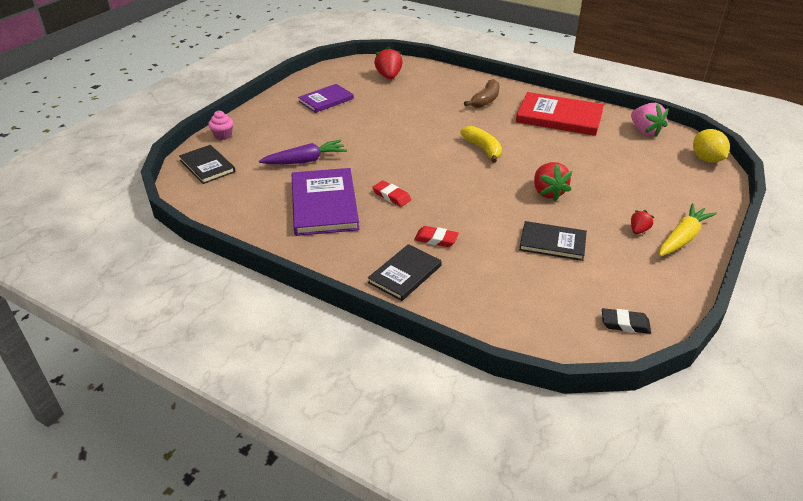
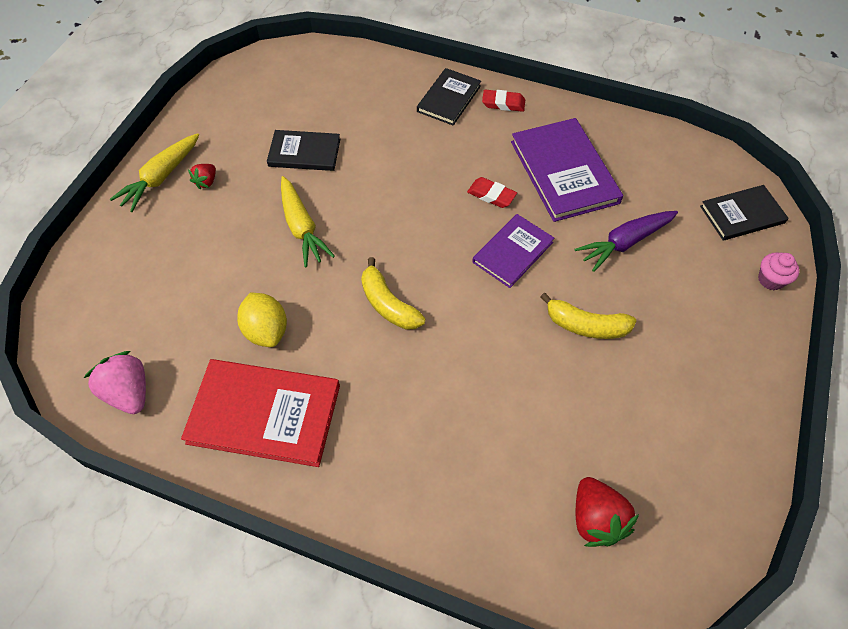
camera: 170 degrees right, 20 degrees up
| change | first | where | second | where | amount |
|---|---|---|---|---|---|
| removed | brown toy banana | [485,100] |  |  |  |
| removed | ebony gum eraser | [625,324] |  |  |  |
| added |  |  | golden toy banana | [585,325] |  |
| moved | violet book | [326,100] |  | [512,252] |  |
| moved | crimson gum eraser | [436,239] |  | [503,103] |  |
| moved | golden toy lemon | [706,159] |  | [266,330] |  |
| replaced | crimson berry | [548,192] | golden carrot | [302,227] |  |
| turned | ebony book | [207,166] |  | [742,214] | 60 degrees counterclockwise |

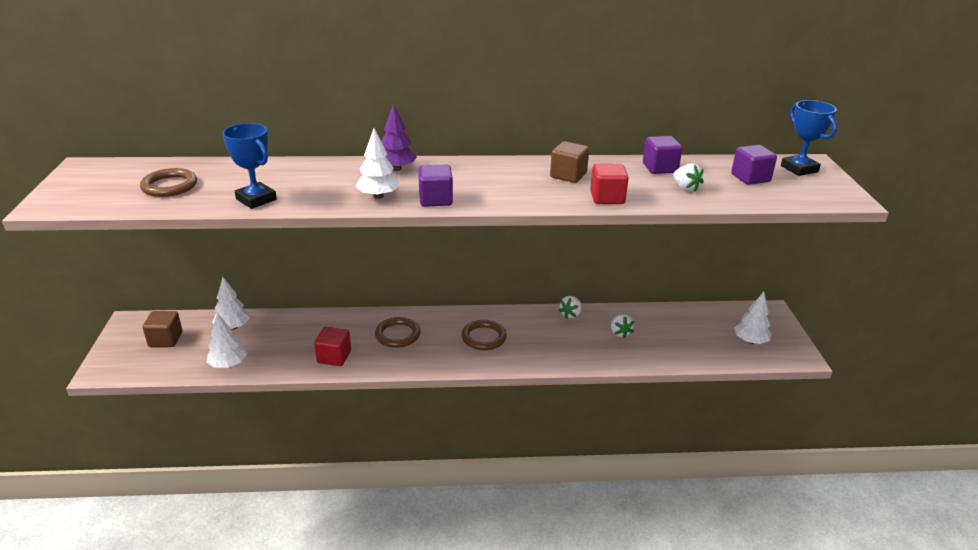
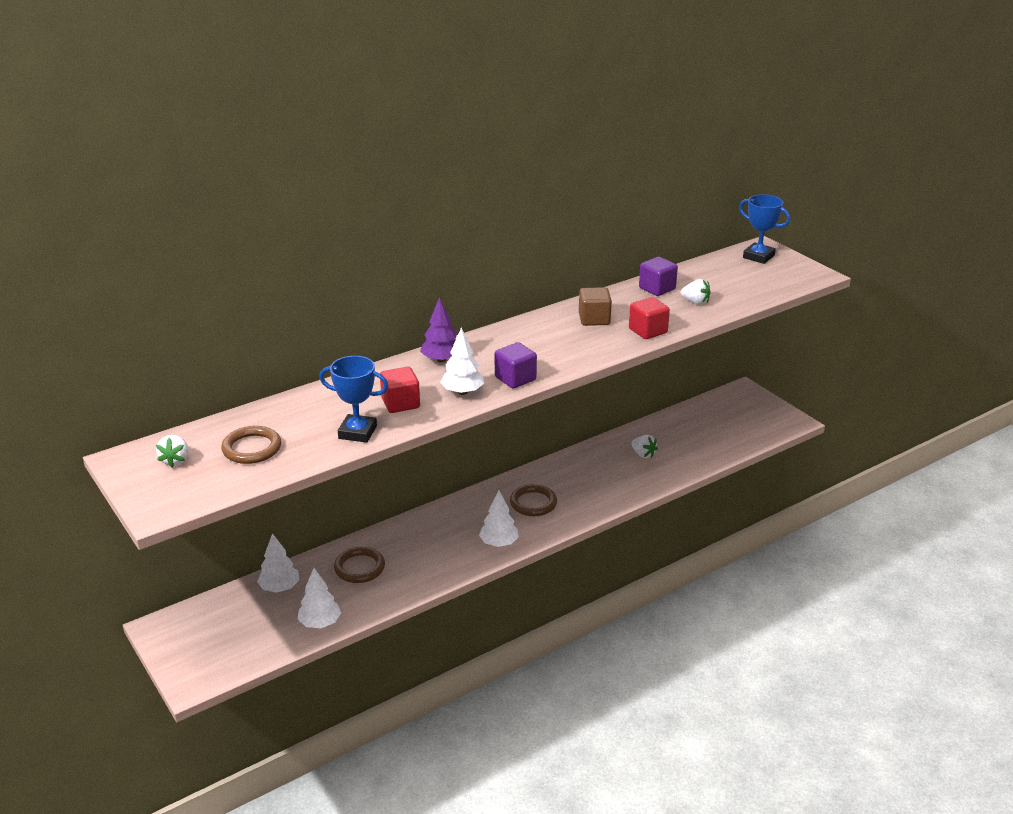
camera: 30 degrees left, 0 degrees up
| change | first | where | second | where | amount |
|---|---|---|---|---|---|
| removed | brown solid cube | [165,339] |  |  |  |
| removed | violet solid cube | [750,178] |  |  |  |
| moved | crimson solid cube | [334,357] |  | [400,403] |  |
| moved | brown hoop | [397,335] |  | [359,568] |  |
| moved | white berry | [570,314] |  | [175,460] |  |
| moved | white toy tree | [750,341] |  | [499,543] |  |

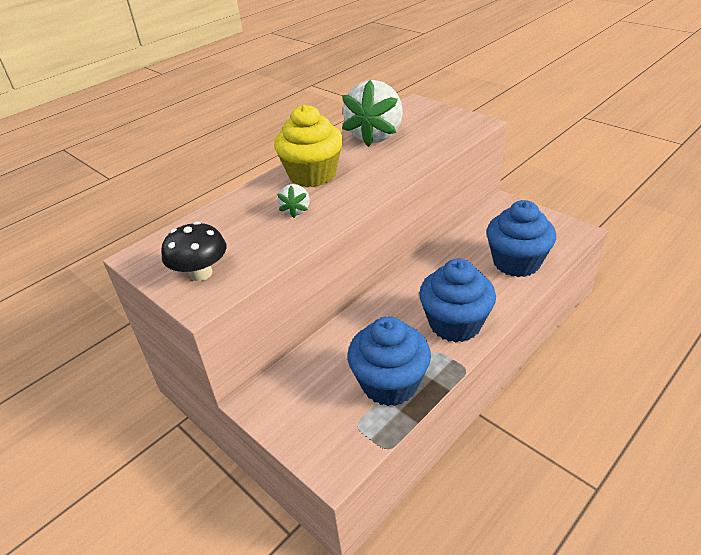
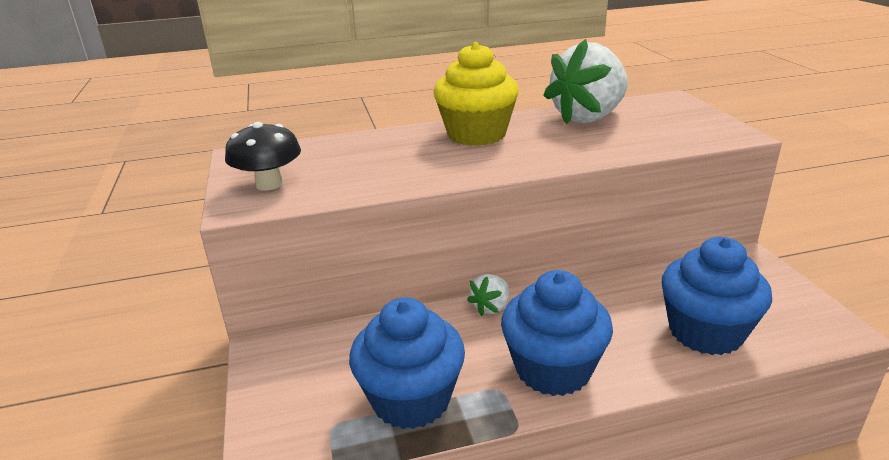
camera: 30 degrees right, 10 degrees down
| change | first | where | second | where | amount |
|---|---|---|---|---|---|
| moved | white berry | [296,210] |  | [491,307] |  |

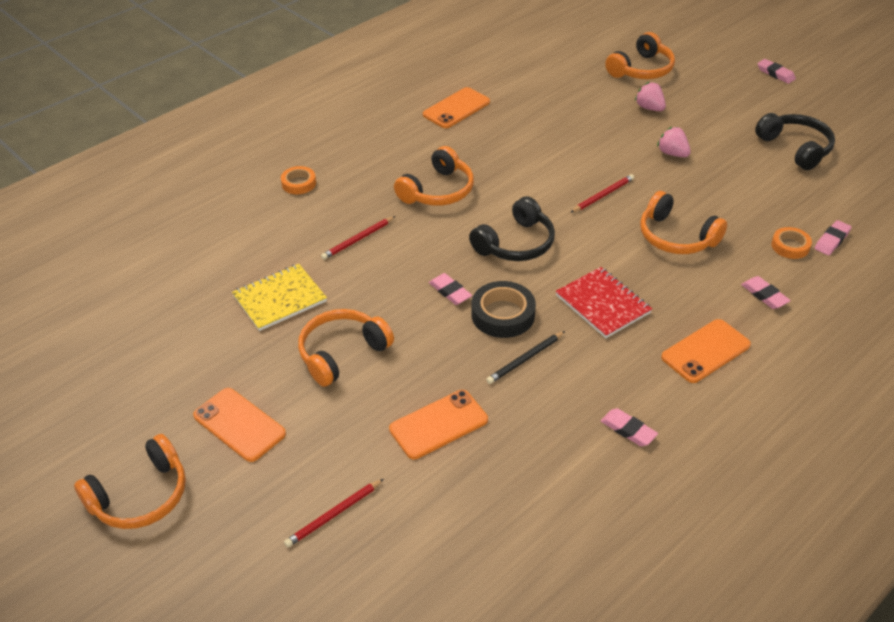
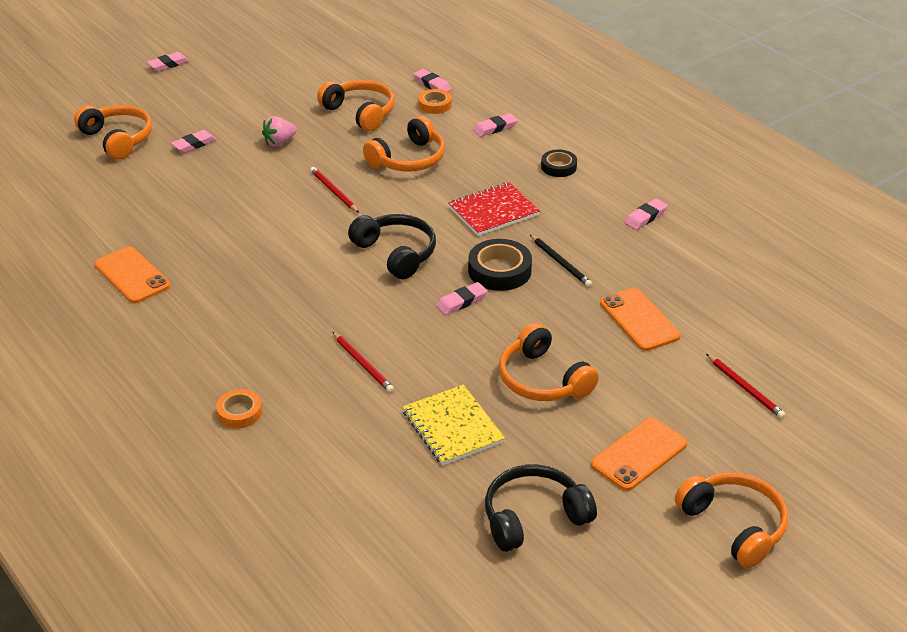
camera: 85 degrees left, 5 degrees down
| change | first | where | second | where | amount |
|---|---|---|---|---|---|
| moved | orange-coloured headphones | [437,190] |  | [360,113] |  |
| moved | ebony headphones | [795,148] |  | [534,517] |  |
| replaced | rosy berry | [649,108] | rosy gum eraser | [194,144] |  |
| replaced | orange-coloured smartphone | [705,351] | ebony roll of tape | [558,167] |  |

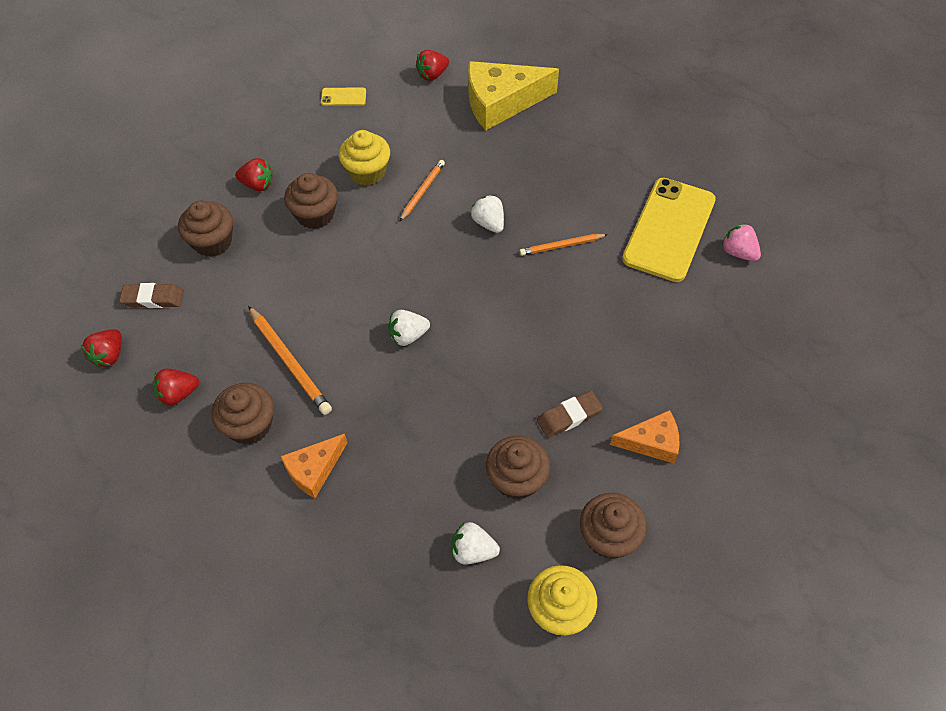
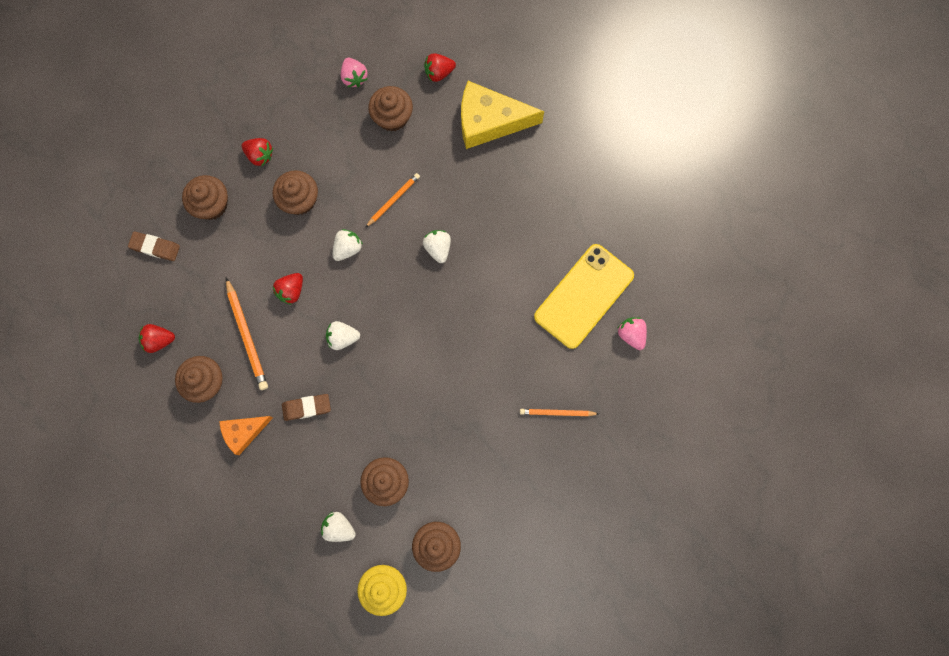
camera: 15 degrees right, 20 degrees up
| change | first | where | second | where | amount |
|---|---|---|---|---|---|
| removed | golden fairy cake | [367,172] |  |  |  |
| removed | orange-coloured piece of cheese | [651,442] |  |  |  |
| added |  |  | white berry | [347,248] |  |
| added |  |  | brown fairy cake | [392,117] |  |
| moved | crimson berry | [109,355] |  | [291,291] |  |
| moved | orange-coloured wooden pencil | [561,246] |  | [557,413] |  |
| moved | brown gum eraser | [569,416] |  | [306,407] |  |
| replaced | golden smartphone | [343,97] | rosy berry | [354,77] |  |

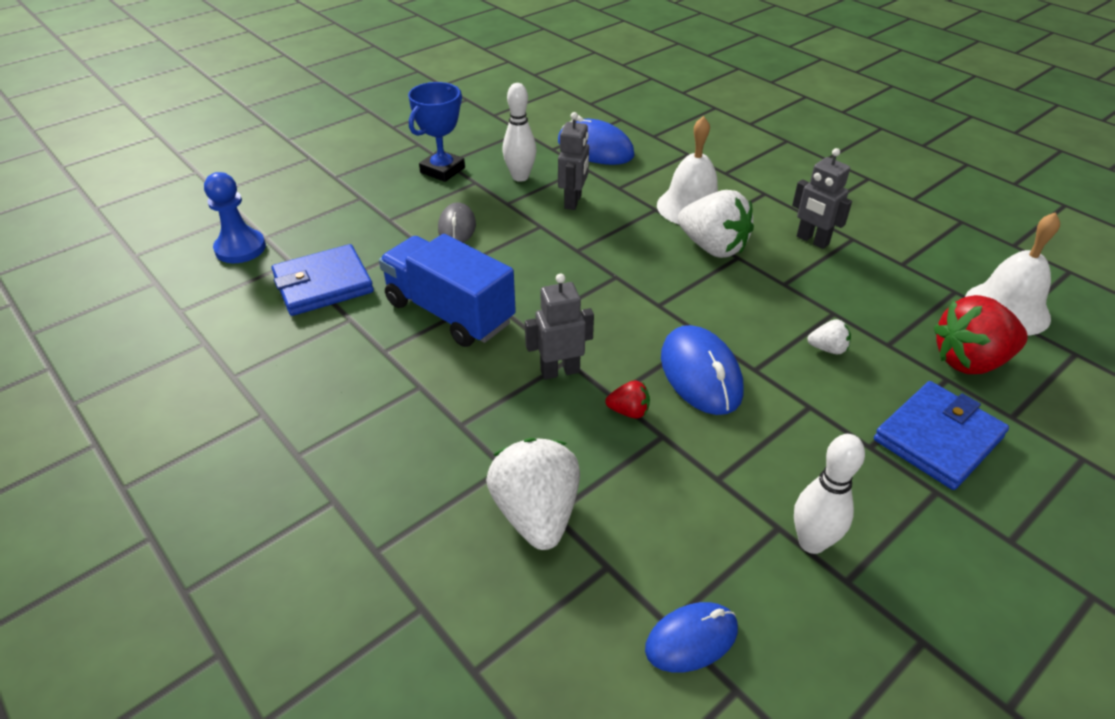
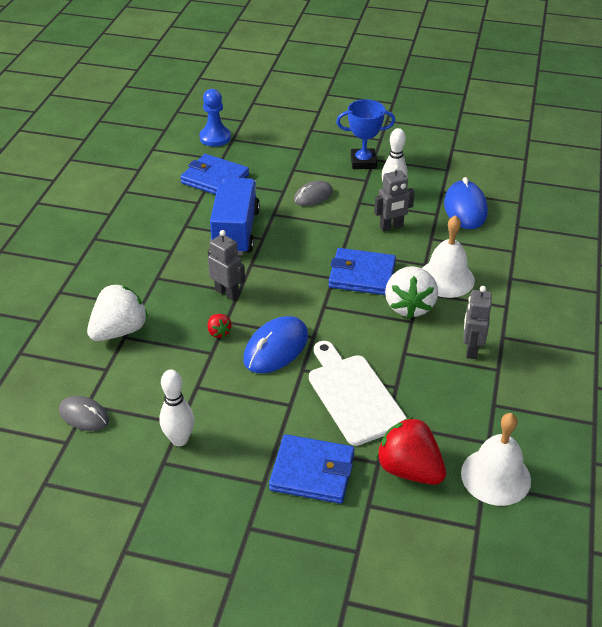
camera: 55 degrees right, 0 degrees up
| change | first | where | second | where | amount |
|---|---|---|---|---|---|
| added |  |  | blue billfold | [362,275] |  |
| replaced | white berry | [827,349] | white bread board | [353,395] |  |
| recoloured | blue PC mouse | [691,639] | gray PC mouse | [84,415] |  |

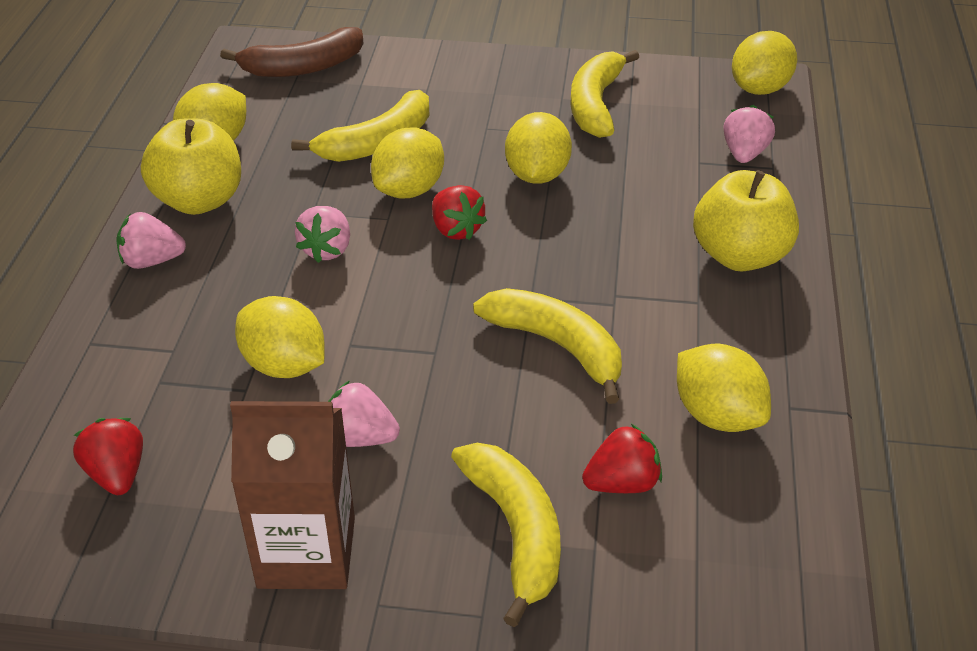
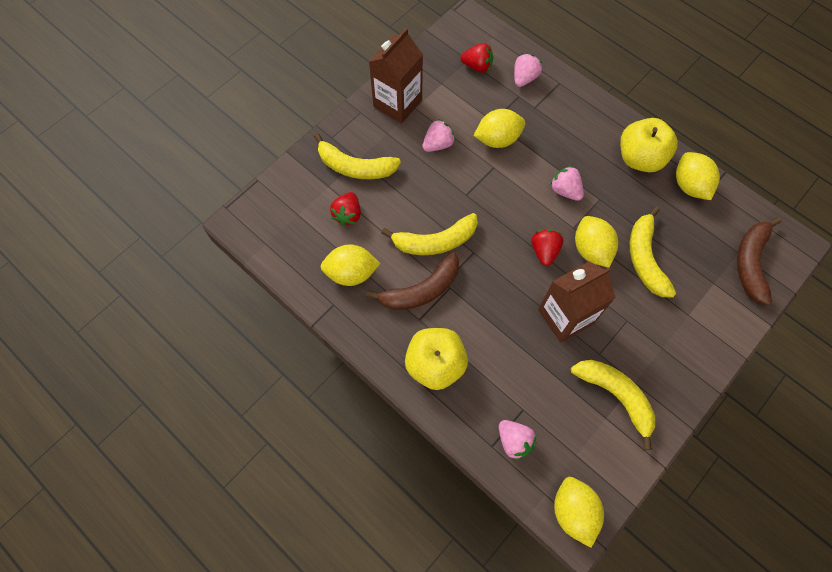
camera: 125 degrees right, 25 degrees up
| change | first | where | second | where | amount |
|---|---|---|---|---|---|
| added |  |  | brown toy banana | [421,290] |  |
| moved | rosy berry | [152,261] |  | [524,78] |  |
| replaced | golden toy lemon | [537,175] | brown juice carton | [565,316] |  |
| turned | crimson berry | [456,230] |  | [544,251] | 90 degrees clockwise |

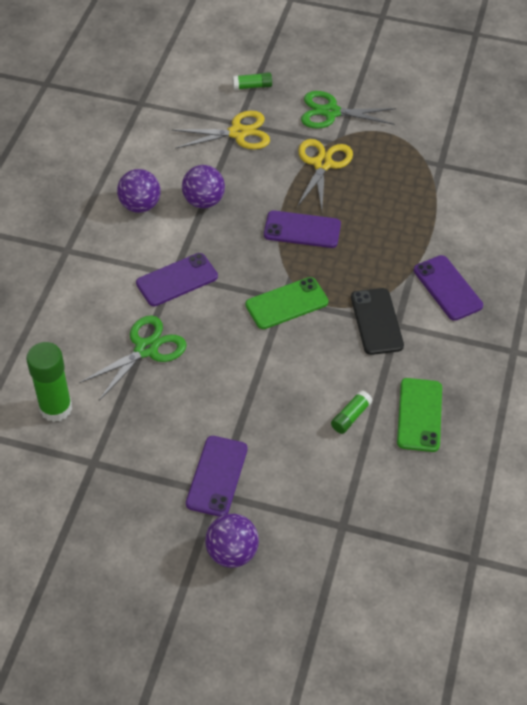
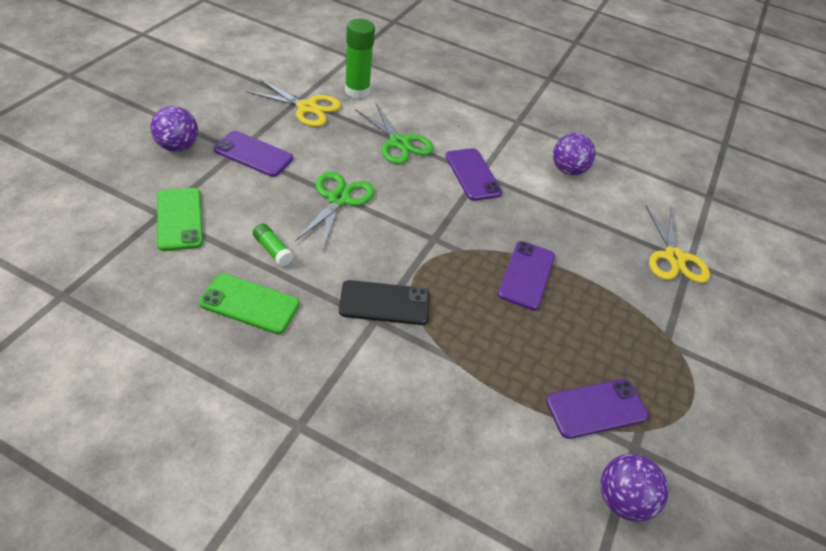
camera: 95 degrees right, 5 degrees down
| change | first | where | second | where | amount |
|---|---|---|---|---|---|
| removed | leaf-green glue stick | [252,86] |  |  |  |
| moved | violet sphere | [203,201] |  | [622,499] |  |
| moved | leaf-green smartphone | [287,303] |  | [179,219] |  |
| moved | golden scissors | [322,164] |  | [307,108] |  |
| moved | leaf-green scissors | [331,112] |  | [339,199] |  |
| moved | violet smartphone | [447,288] |  | [596,408] |  |

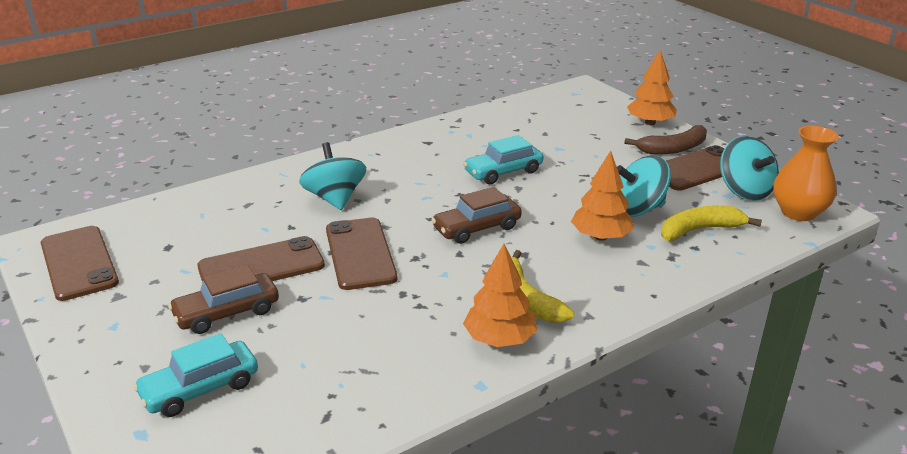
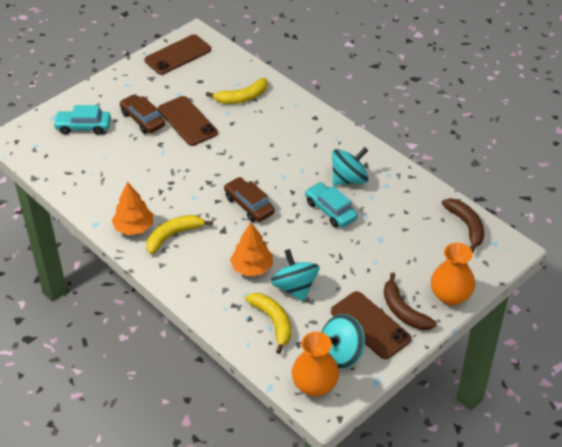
camera: 80 degrees right, 15 degrees up
| change | first | where | second | where | amount |
|---|---|---|---|---|---|
| removed | brown smartphone | [360,253] |  |  |  |
| added |  |  | golden toy banana | [242,97] |  |
| added |  |  | brown toy banana | [466,226] |  |
| moved | turquoise spinning top | [335,198] |  | [349,179] |  |
| replaced | orange-coloured toy tree | [650,123] | orange-coloured flower vase | [450,296] |  |
| turned | turquoise toy car | [200,389] |  | [83,127] | 45 degrees counterclockwise |

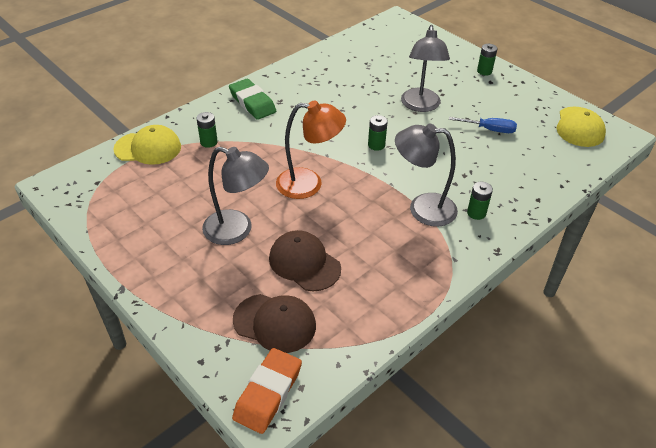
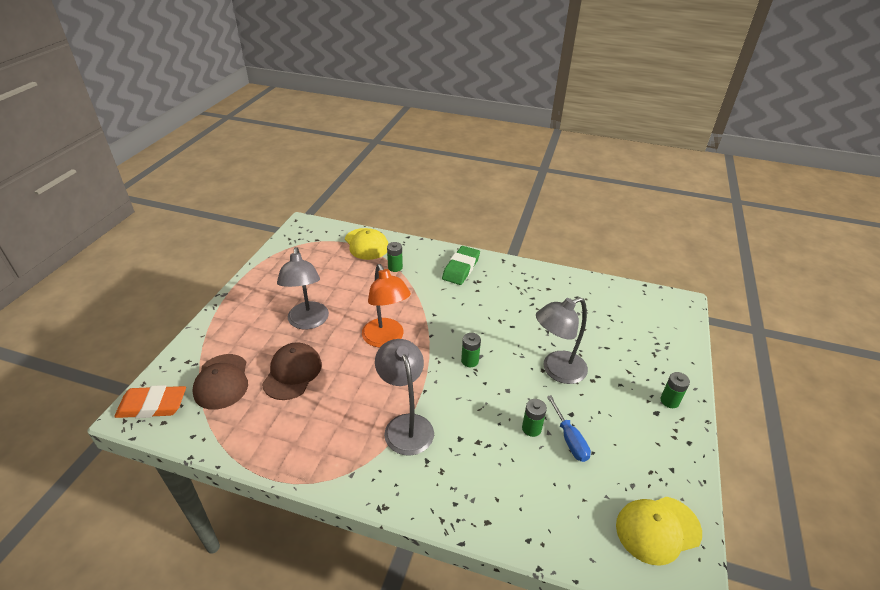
camera: 60 degrees right, 5 degrees down
| change | first | where | second | where | amount |
|---|---|---|---|---|---|
| moved | leaf-green power cell | [476,213] |  | [531,428] |  |

